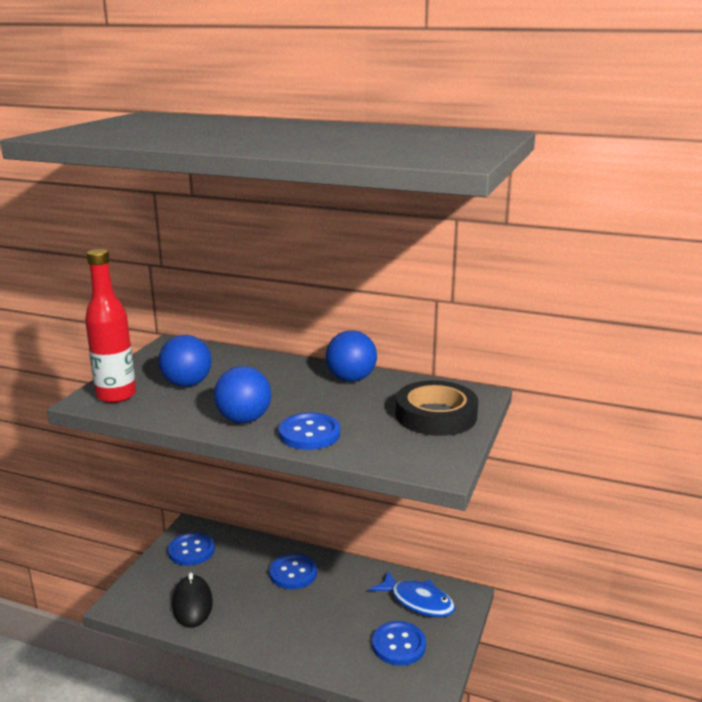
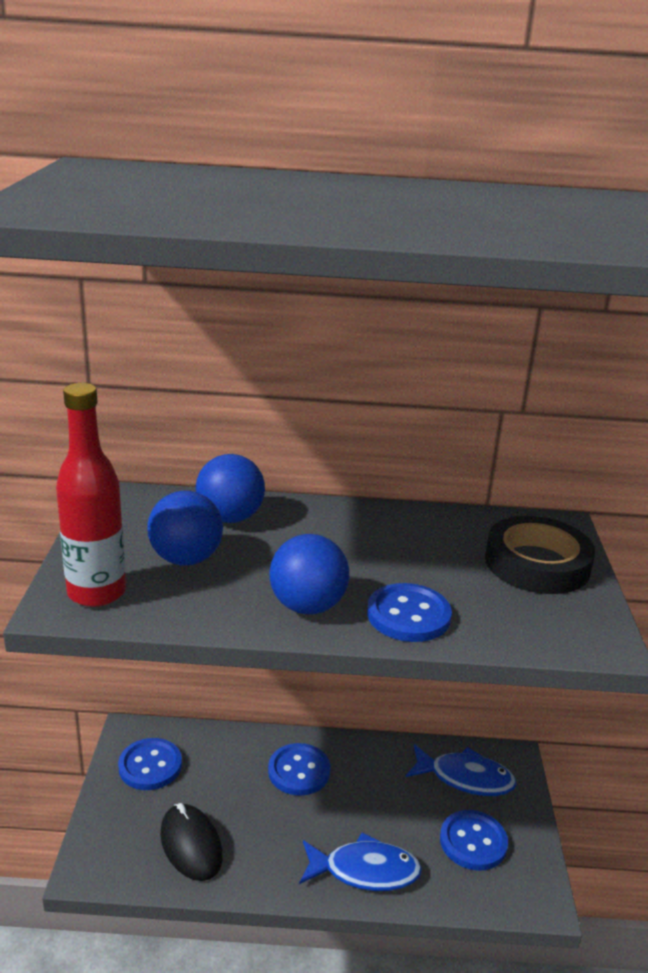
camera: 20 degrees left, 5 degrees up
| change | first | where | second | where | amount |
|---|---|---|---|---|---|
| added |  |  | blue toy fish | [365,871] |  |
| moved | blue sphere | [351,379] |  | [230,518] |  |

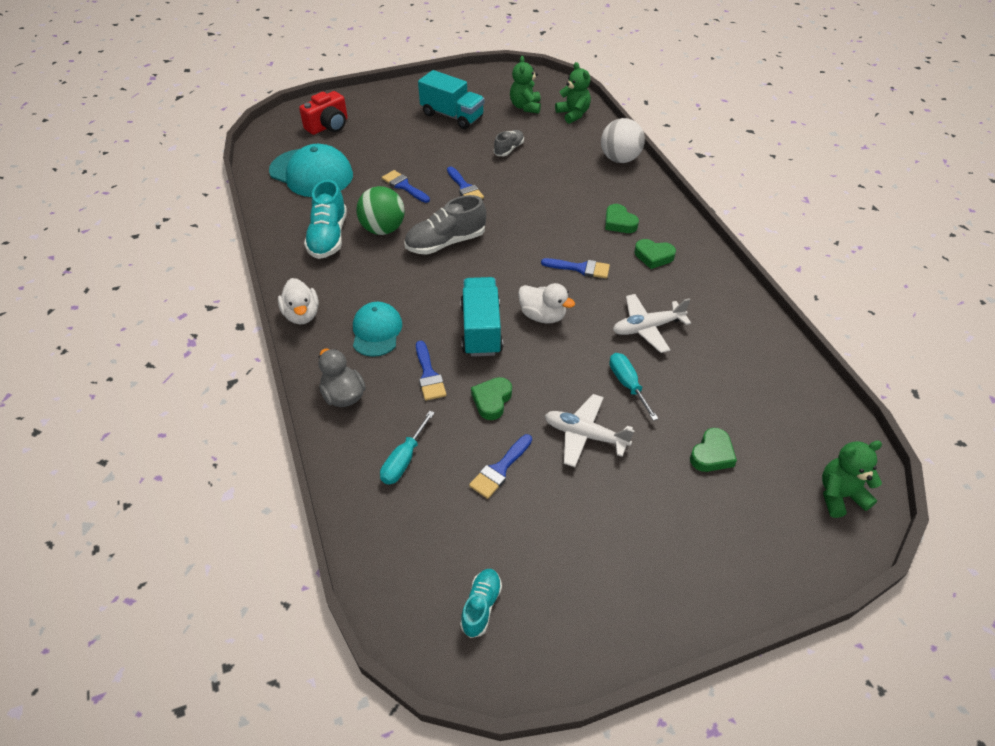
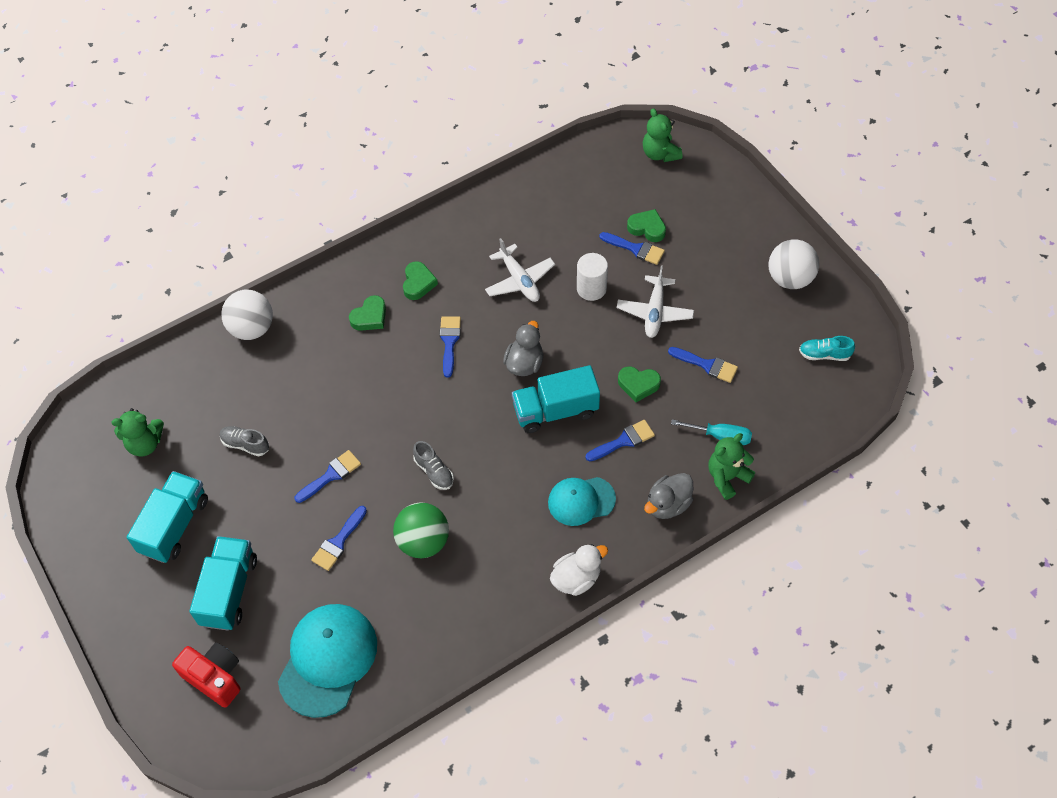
camera: 100 degrees left, 10 degrees up
| change | first | where | second | where | amount |
|---|---|---|---|---|---|
| removed | turquoise shoe | [328,237] |  |  |  |
| added |  |  | turquoise truck | [229,591] |  |
| added |  |  | blue brush | [635,249] |  |
| added |  |  | white sphere | [790,278] |  |
| moved | leaf-green teddy | [573,114] |  | [727,477] |  |
| replaced | turquoise screwdriver | [627,384] | white solid cylinder | [591,288] |  |
| recoloured | white duck | [542,316] | gray duck | [524,363] |  |
| resized | gray shoe | [446,242] |  | [434,471] | x0.57 |

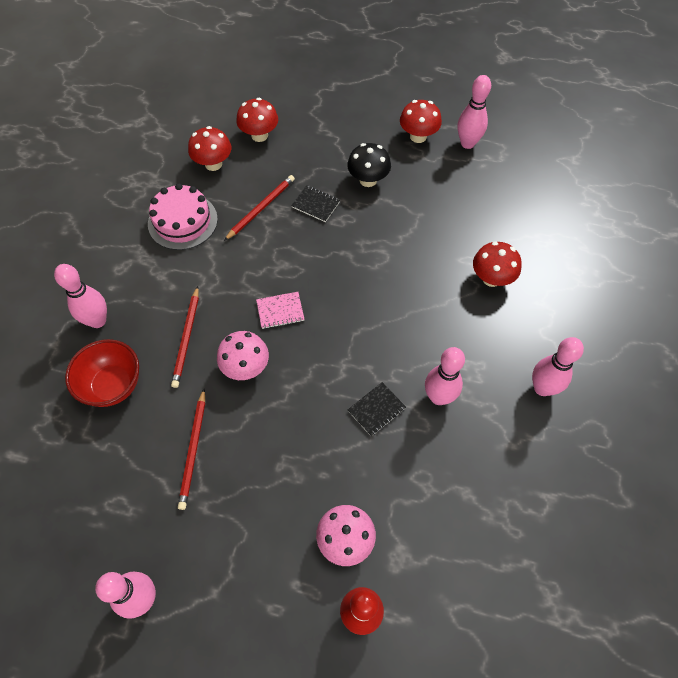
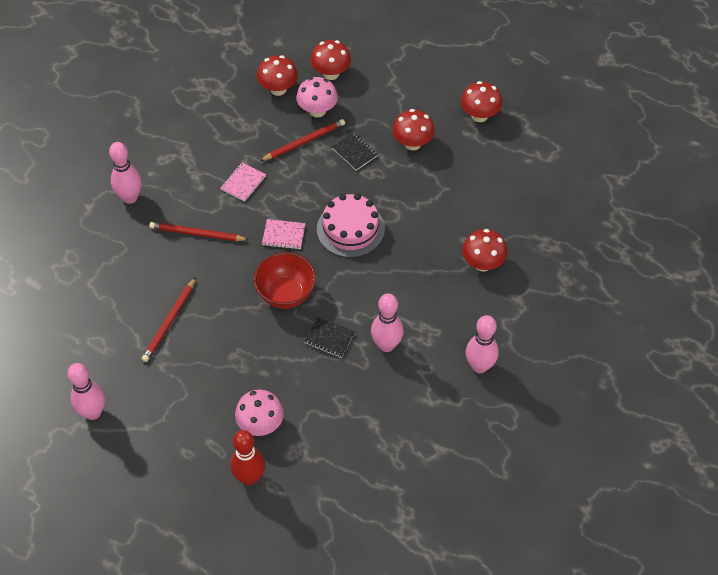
camera: 20 degrees right, 5 degrees down
| change | first | where | second | where | amount |
|---|---|---|---|---|---|
| removed | rosy skittle | [467,143] |  |  |  |
| added |  |  | rosy exercise book | [243,183] |  |
| moved | crimson serving bowl | [113,385] |  | [286,294] |  |
| moved | rosy layer cake | [182,221] |  | [350,229] |  |
| moved | rosy toadstool | [246,367] |  | [317,110] |  |
| recoloured | ebony toadstool | [368,180] | crimson toadstool | [412,143] |  |
| turned | crimson wooden pencil | [187,338] |  | [197,234] | 75 degrees clockwise |
| turned | ebony exercise book | [376,410] |  | [329,338] | 45 degrees clockwise |

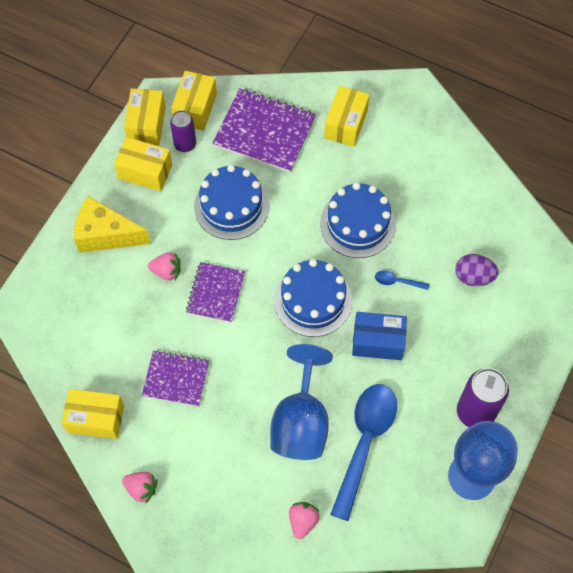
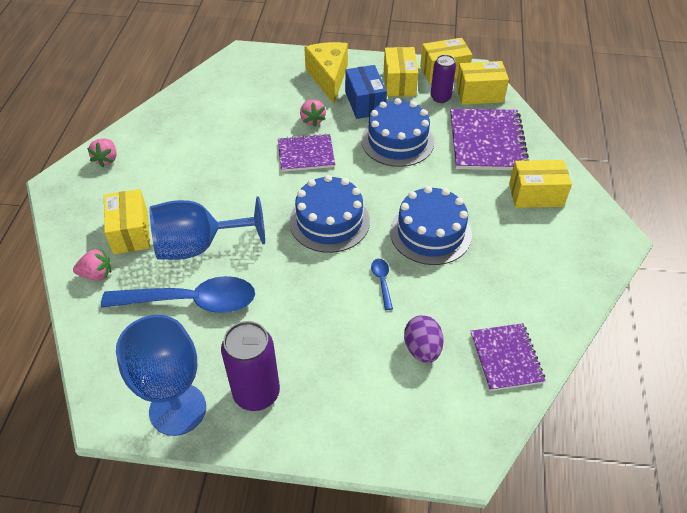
camera: 70 degrees right, 15 degrees down
| change | first | where | second | where | amount |
|---|---|---|---|---|---|
| moved | golden parcel | [96,419] |  | [130,232] |  |
| moved | violet exercise book | [176,379] |  | [506,358] |  |
| moved | blue parcel | [378,342] |  | [365,103] |  |

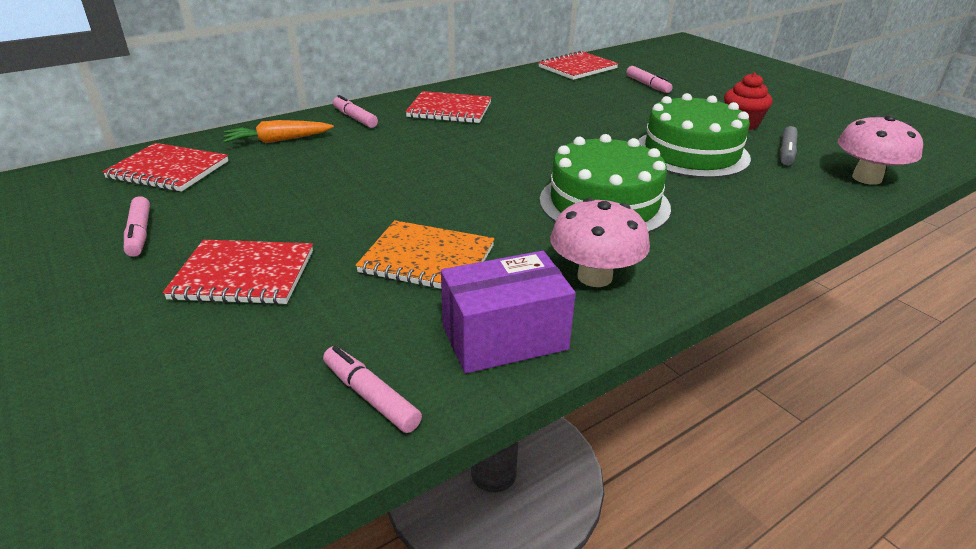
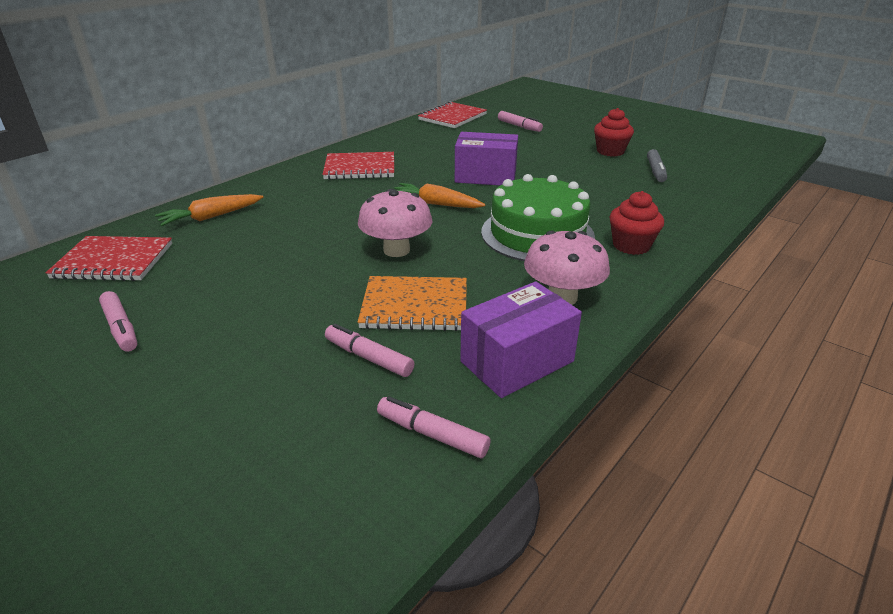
camera: 15 degrees left, 0 degrees up
| change | first | where | second | where | amount |
|---|---|---|---|---|---|
| removed | crimson exercise book | [243,275] |  |  |  |
| removed | leaf-green layer cake | [691,153] |  |  |  |
| added |  |  | orange-coloured carrot | [436,204] |  |
| added |  |  | violet parcel | [485,176] |  |
| added |  |  | crimson fairy cake | [631,245] |  |
| moved | rosy marker | [355,118] |  | [369,357] |  |
| moved | rosy toadstool | [866,178] |  | [396,250] |  |

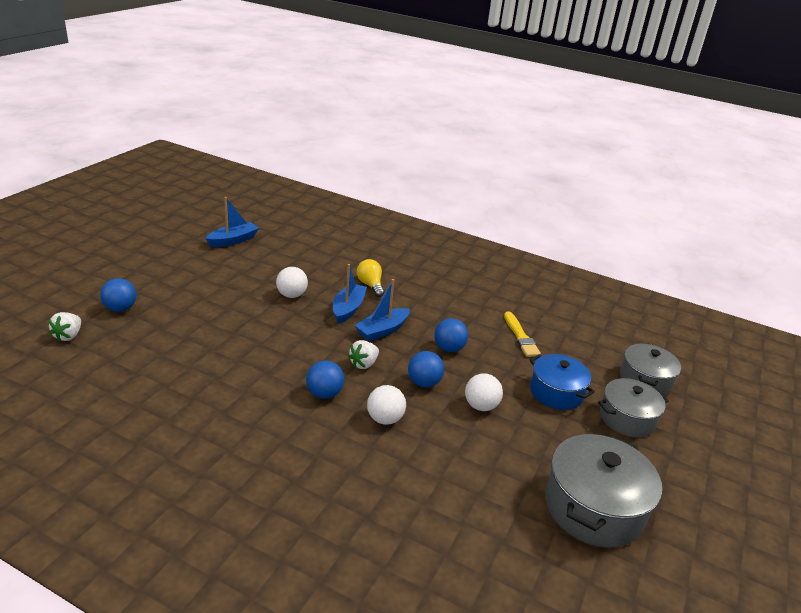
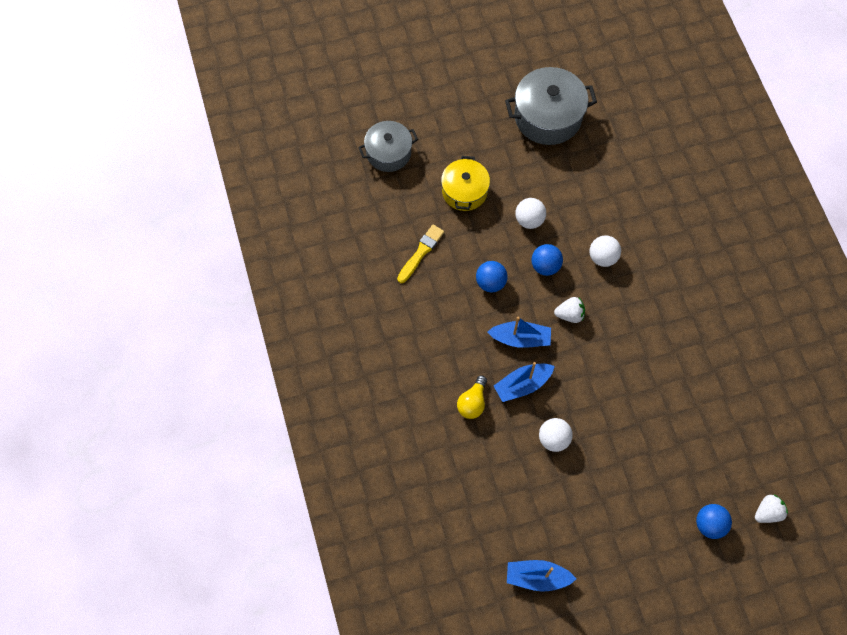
camera: 130 degrees left, 35 degrees up
| change | first | where | second | where | amount |
|---|---|---|---|---|---|
| removed | blue sphere | [324,394] |  |  |  |
| removed | gray cooking pot | [627,418] |  |  |  |
| recoloured | blue cooking pot | [556,392] | golden cooking pot | [464,191] |  |

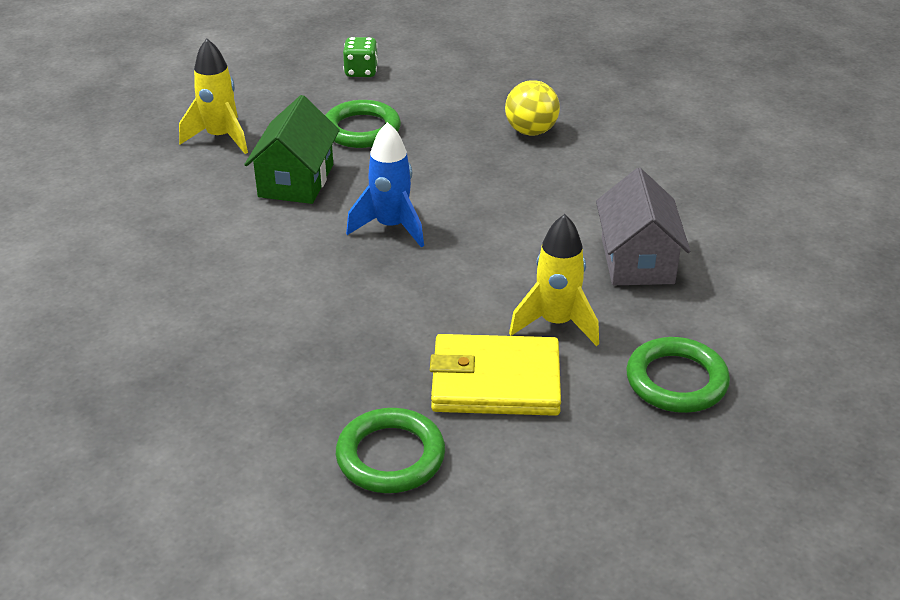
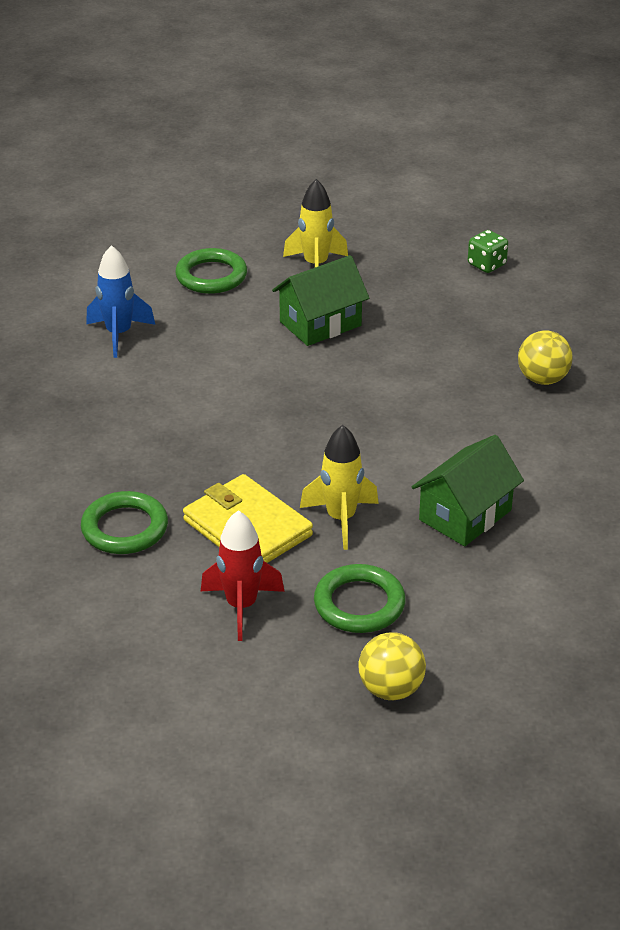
camera: 45 degrees right, 0 degrees up
| change | first | where | second | where | amount |
|---|---|---|---|---|---|
| added |  |  | crimson rocket | [241,606] |  |
| added |  |  | golden sphere | [391,689] |  |
| moved | leaf-green hoop | [362,129] |  | [211,276] |  |
| moved | blue rocket | [391,227] |  | [119,334] |  |
| recoloured | gray cottage | [637,260] | leaf-green cottage | [465,515] |  |

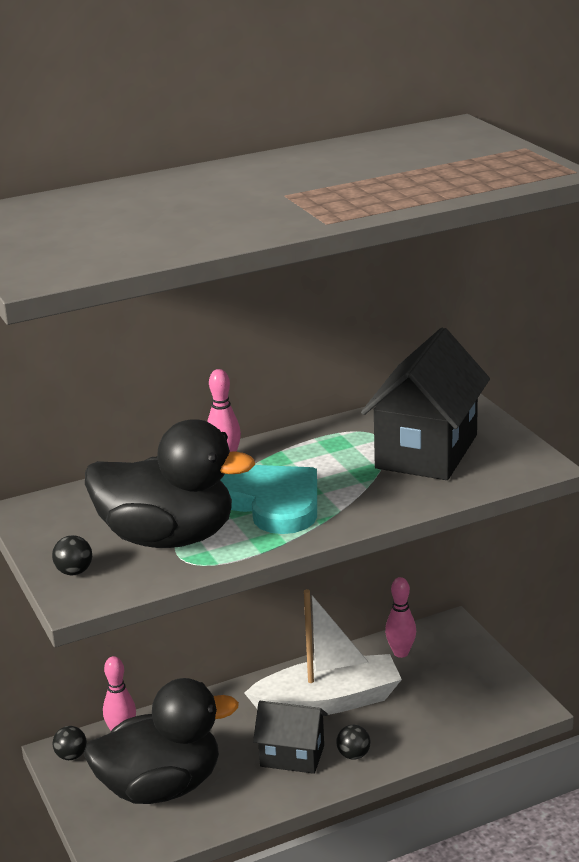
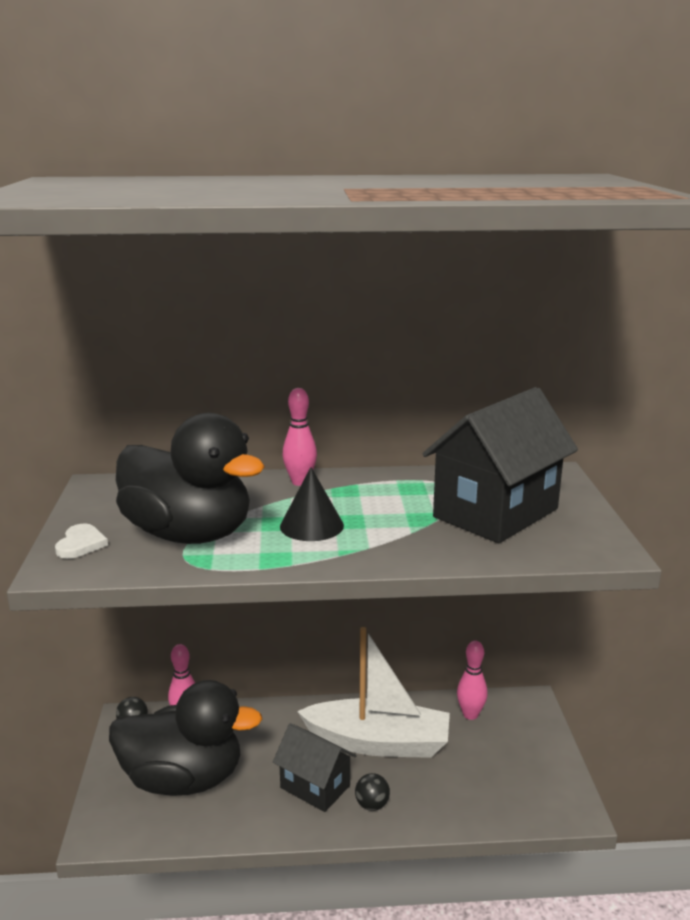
camera: 20 degrees right, 5 degrees down
| change | first | where | second | where | amount |
|---|---|---|---|---|---|
| replaced | ebony sphere | [74,572] | white heart | [81,544] |  |
| replaced | turquoise heart | [273,502] | ebony cone shape | [311,526] |  |

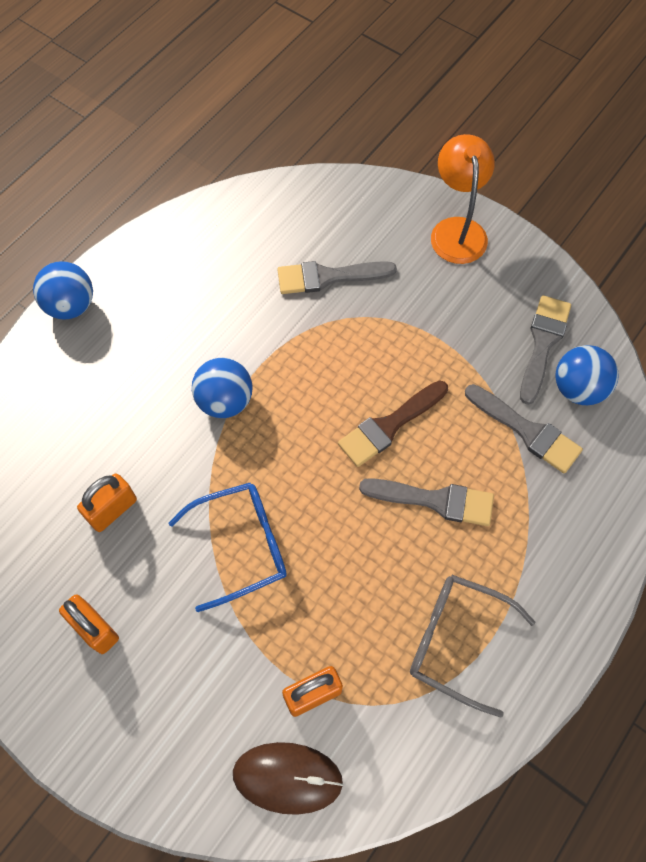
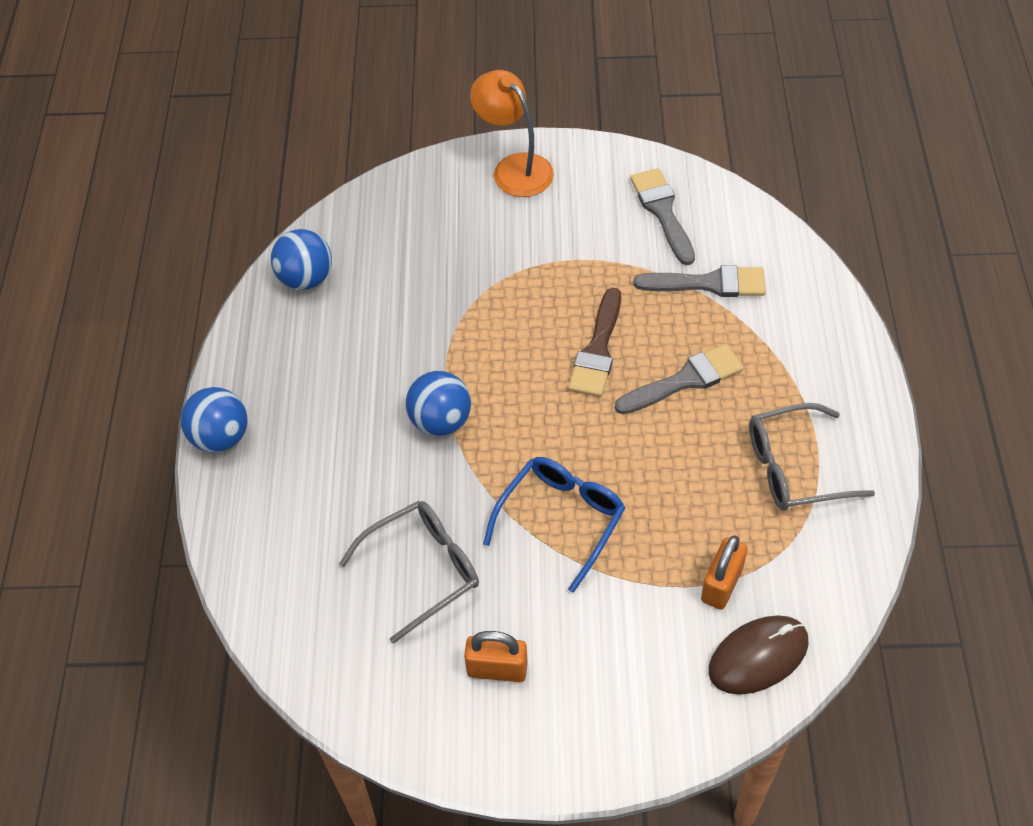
camera: 35 degrees left, 10 degrees down
| change | first | where | second | where | amount |
|---|---|---|---|---|---|
| removed | gray brush | [328,277] |  |  |  |
| moved | blue sphere | [578,388] |  | [306,278] |  |
| replaced | orange-coloured lock | [112,510] | gray spectacles | [422,570] |  |

